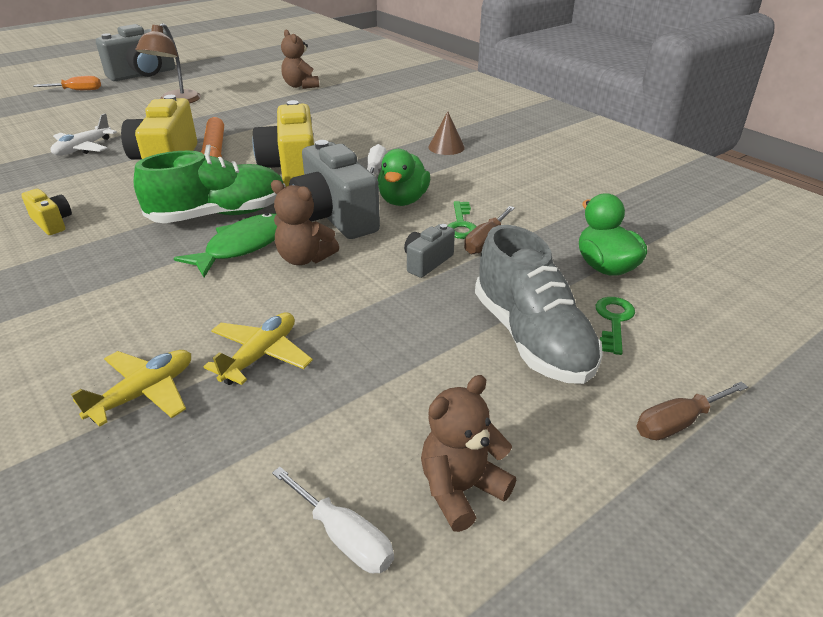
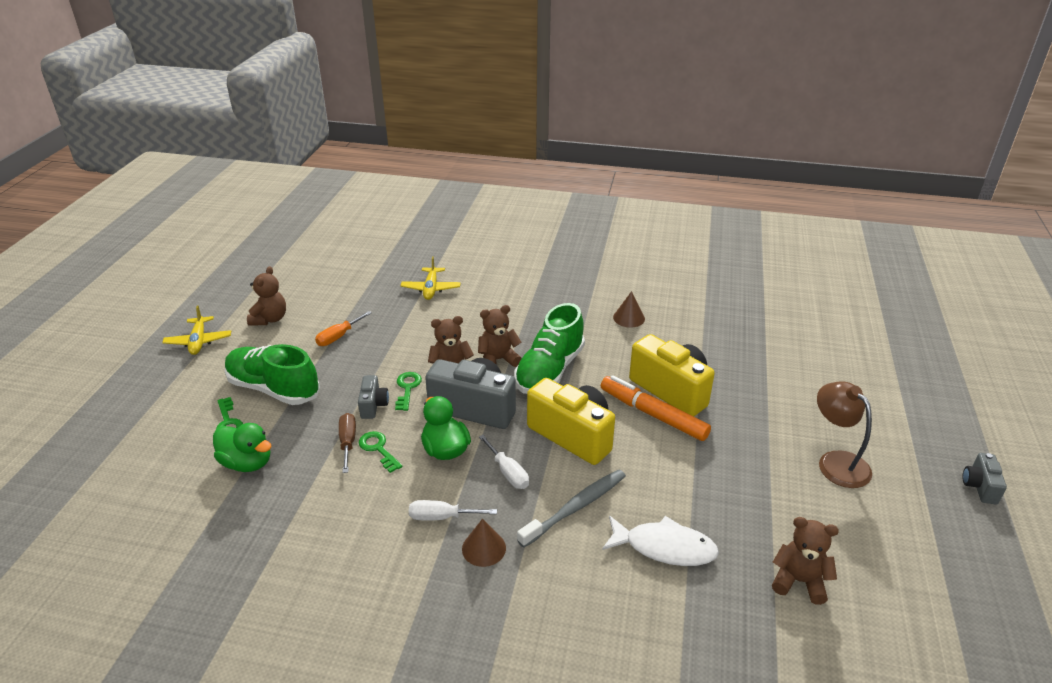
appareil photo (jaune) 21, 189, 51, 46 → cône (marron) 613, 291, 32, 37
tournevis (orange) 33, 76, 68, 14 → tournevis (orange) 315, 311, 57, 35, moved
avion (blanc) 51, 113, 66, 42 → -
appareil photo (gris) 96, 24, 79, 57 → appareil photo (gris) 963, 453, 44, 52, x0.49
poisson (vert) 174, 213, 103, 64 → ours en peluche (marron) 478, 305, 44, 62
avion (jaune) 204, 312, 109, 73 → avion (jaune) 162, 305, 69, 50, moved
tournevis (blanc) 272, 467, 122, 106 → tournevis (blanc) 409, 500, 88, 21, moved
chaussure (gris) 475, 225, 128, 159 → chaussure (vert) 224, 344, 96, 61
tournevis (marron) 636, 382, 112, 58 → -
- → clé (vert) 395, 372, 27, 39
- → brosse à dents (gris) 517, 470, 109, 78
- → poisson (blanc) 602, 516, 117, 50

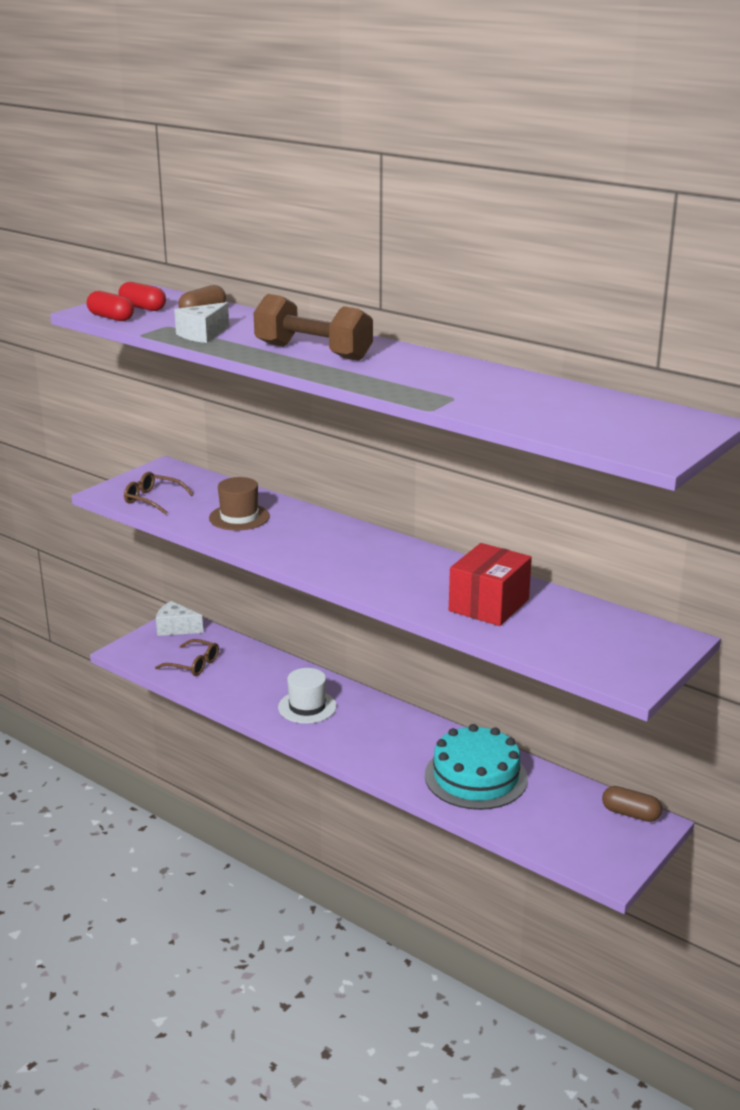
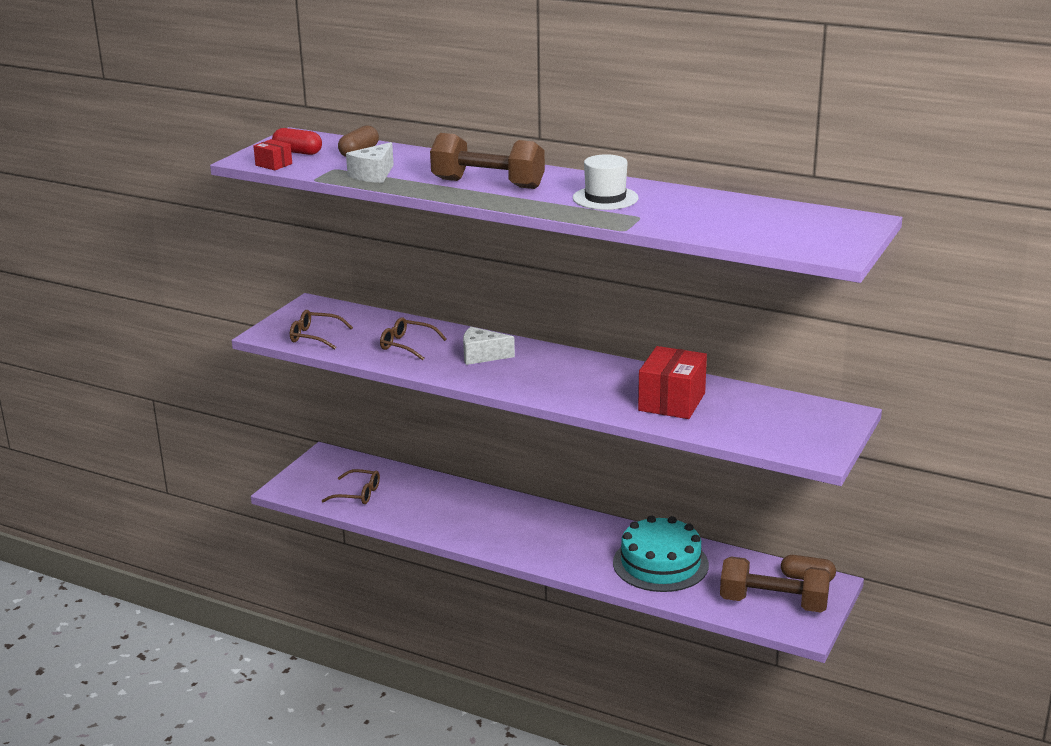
gélule (rouge) 87, 291, 47, 30 → boîte (rouge) 253, 139, 39, 31
fromage (blanc) 156, 601, 47, 35 → fromage (blanc) 463, 327, 52, 38, moved
chapeau (marron) 209, 477, 61, 53 → lunettes (marron) 380, 317, 67, 43
chapeau (blanc) 278, 668, 59, 56 → chapeau (blanc) 573, 154, 65, 56, moved
- → haltère (marron) 720, 556, 110, 57

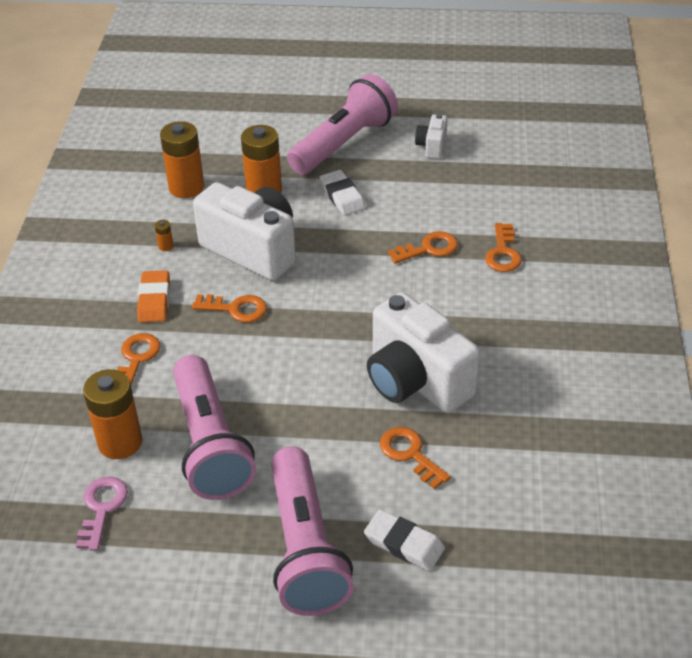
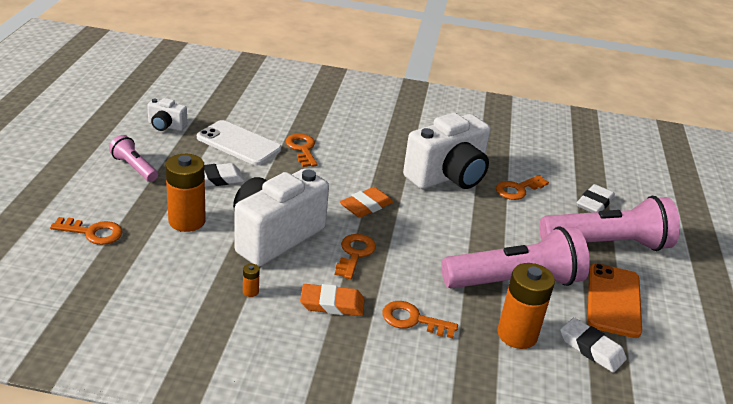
clé (rose) 76, 476, 52, 75 → gomme (blanc) 560, 317, 67, 56
pile (orange) 160, 121, 44, 77 → -
lampe de poche (rose) 287, 74, 111, 101 → lampe de poche (rose) 109, 135, 49, 47, x0.49
clé (orange) 485, 223, 37, 49 → clé (orange) 50, 217, 73, 28, moved
- → téléphone (blanc) 197, 120, 84, 45
- → gomme (orange) 340, 187, 53, 31
- → téléphone (orange) 588, 263, 54, 75

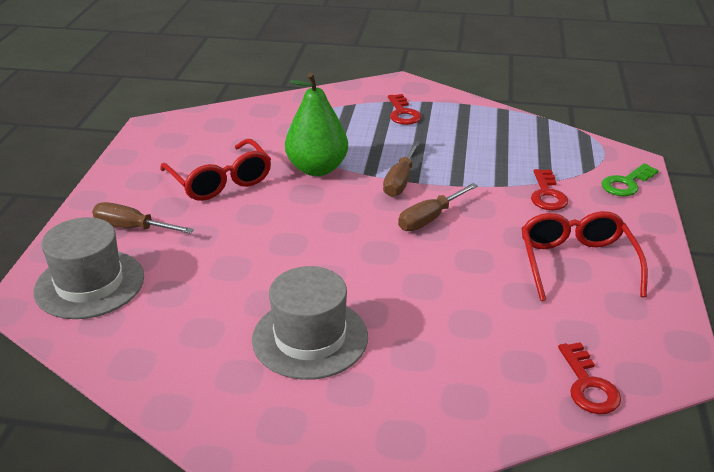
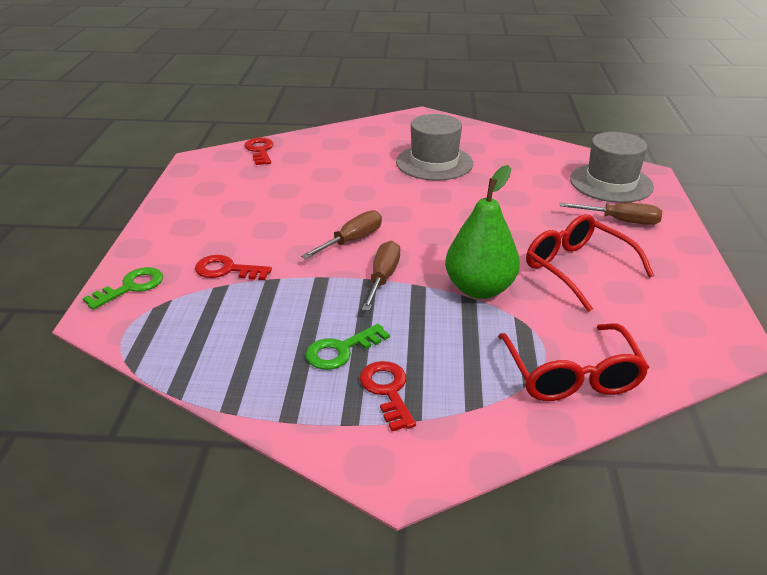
lunettes (rouge) 521, 211, 127, 90 → lunettes (rouge) 498, 323, 151, 78, moved
clé (rouge) 531, 169, 37, 41 → clé (rouge) 195, 255, 77, 25, 75 degrees counterclockwise
- → clé (vert) 305, 324, 85, 46

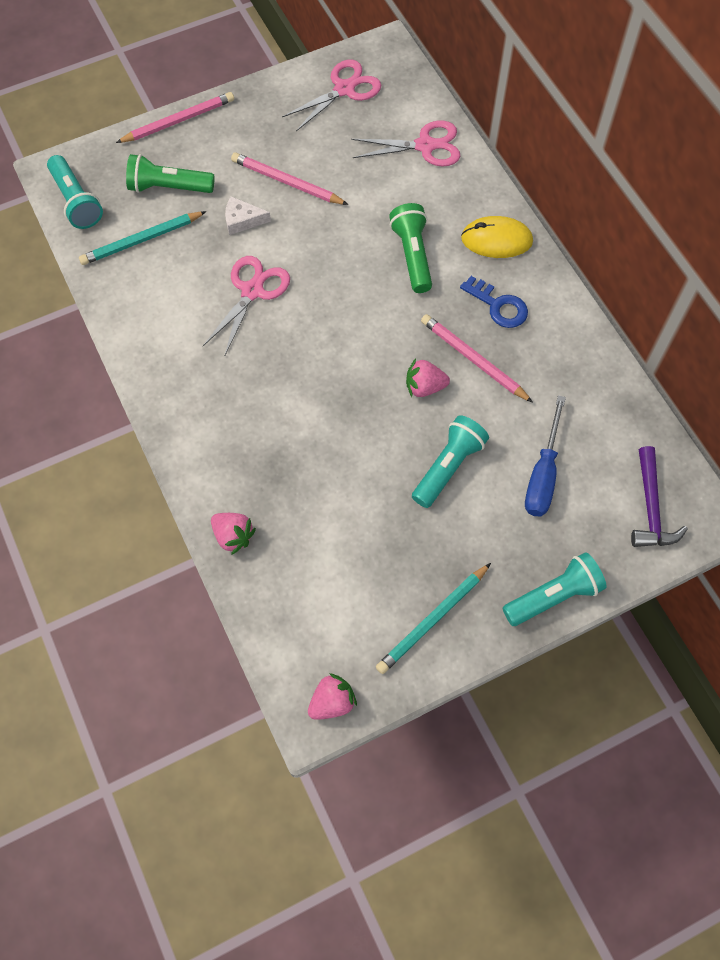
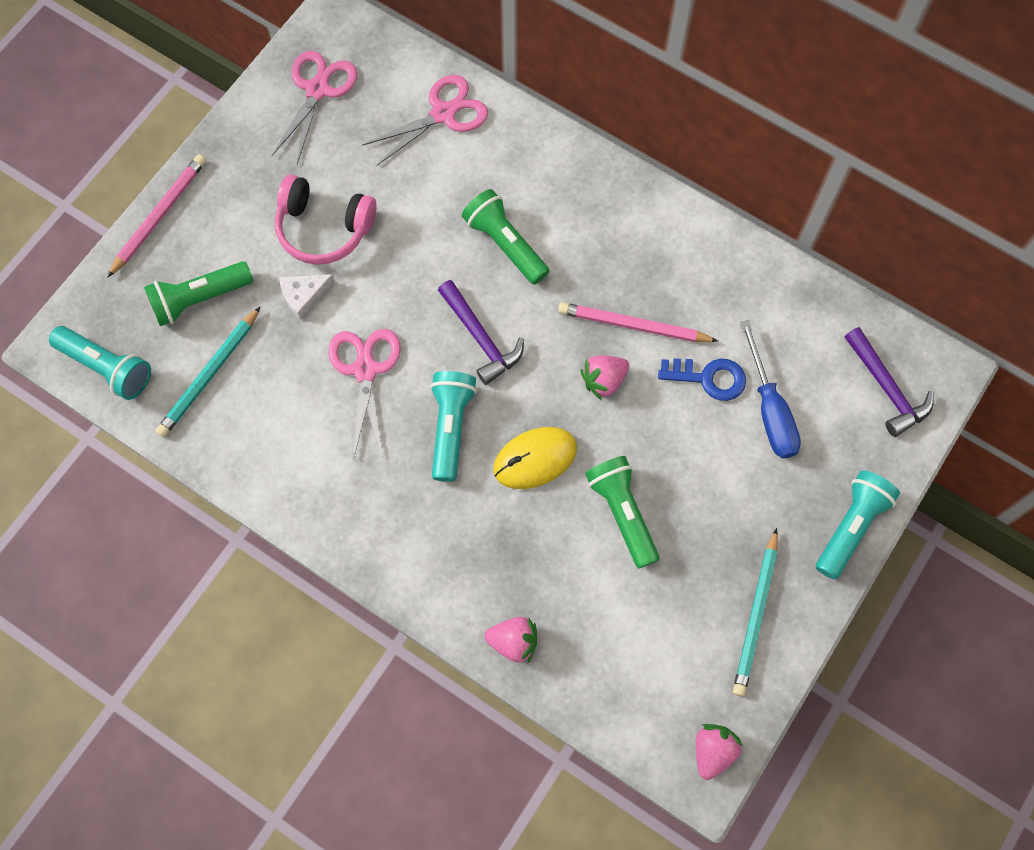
crayon (rose) 231, 153, 118, 52 → casque audio (rose) 275, 174, 102, 91
lampe de poche (turquoise) 412, 415, 77, 93 → lampe de poche (turquoise) 430, 371, 47, 111, moved
clé (bleu) 460, 276, 68, 52 → clé (bleu) 658, 358, 88, 43, moved
souris (jaune) 461, 216, 72, 42 → souris (jaune) 493, 427, 84, 62, moved
- → marteau (violet) 438, 280, 86, 105
- → lampe de poche (vert) 585, 456, 74, 112

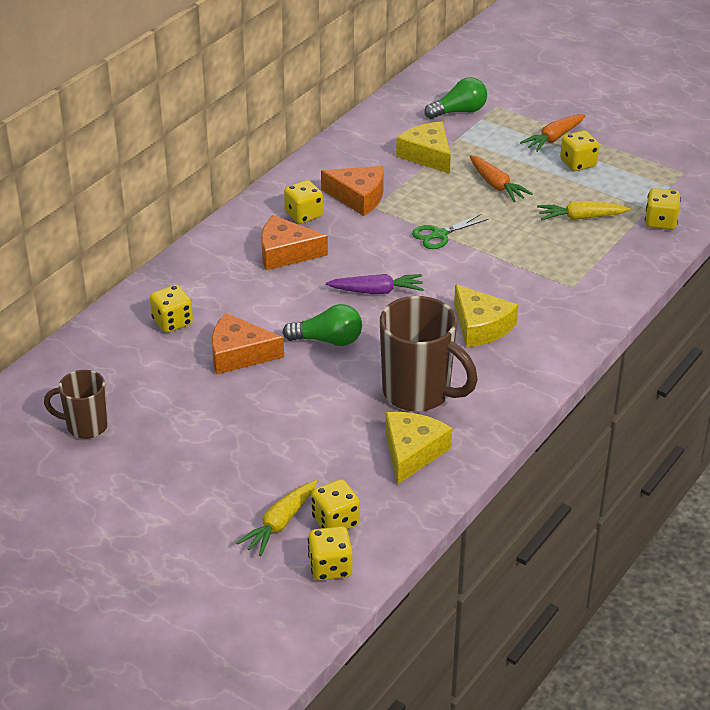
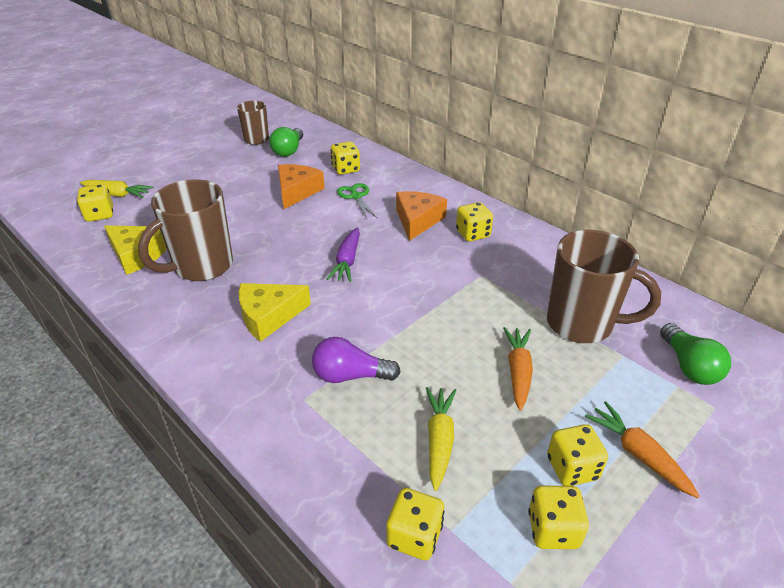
carotte (jaune) 236, 480, 81, 76 → carotte (jaune) 80, 180, 73, 18, 150 degrees clockwise
ampoule (vert) 282, 304, 80, 42 → ampoule (vert) 269, 127, 34, 30, moved
dé (jaune) 308, 526, 44, 55 → dé (jaune) 528, 486, 61, 63, moved
fromage (orange) 321, 166, 63, 50 → -
fromage (jaune) 396, 122, 55, 52 → tasse (marron) 547, 230, 114, 113
ciseaux (vert) 412, 214, 76, 35 → ciseaux (vert) 337, 183, 40, 36, moved
carotte (orange) 470, 155, 63, 47 → carotte (orange) 503, 327, 30, 84, 120 degrees clockwise
- → ampoule (violet) 312, 337, 89, 46

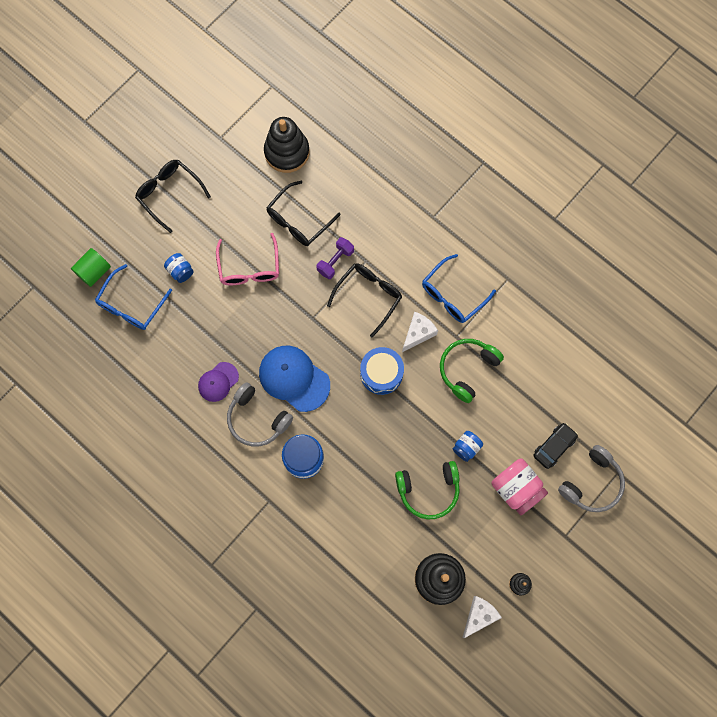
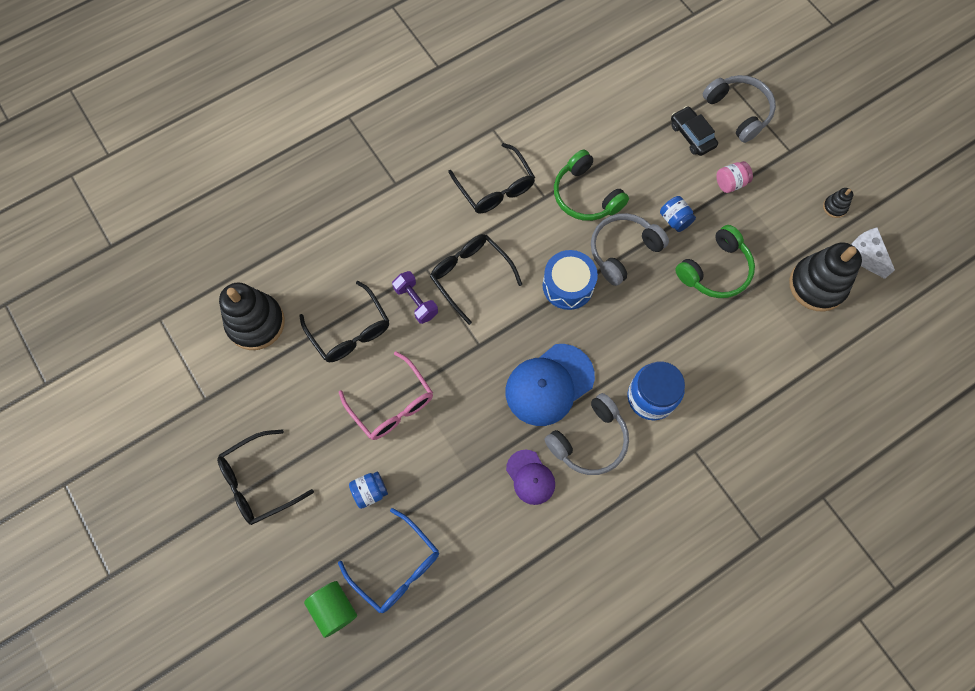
lunettes (rose) 216, 233, 63, 52 → lunettes (rose) 339, 351, 94, 89, 45 degrees clockwise
casque audio (vert) 395, 461, 65, 58 → casque audio (vert) 675, 225, 80, 73, 45 degrees clockwise
fromage (blanc) 402, 311, 36, 41 → -
lunettes (bleu) 422, 254, 74, 69 → lunettes (noir) 448, 143, 87, 70
bocal (rose) 492, 458, 56, 57 → bocal (rose) 716, 161, 37, 32, x0.56
- → casque audio (gris) 591, 213, 78, 73

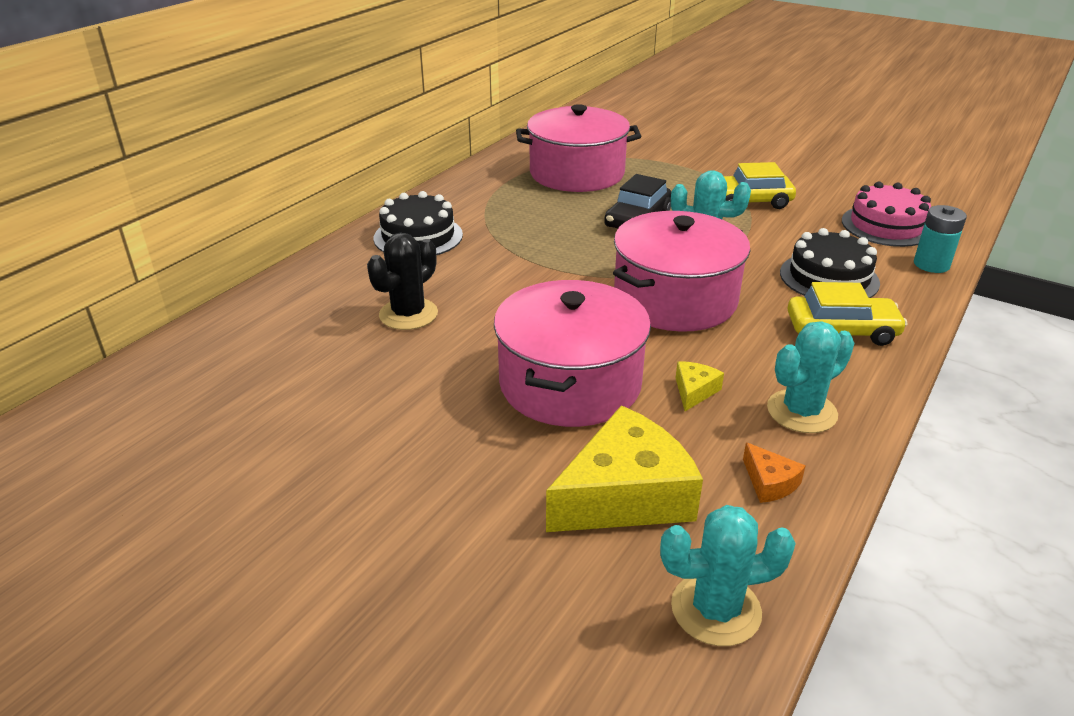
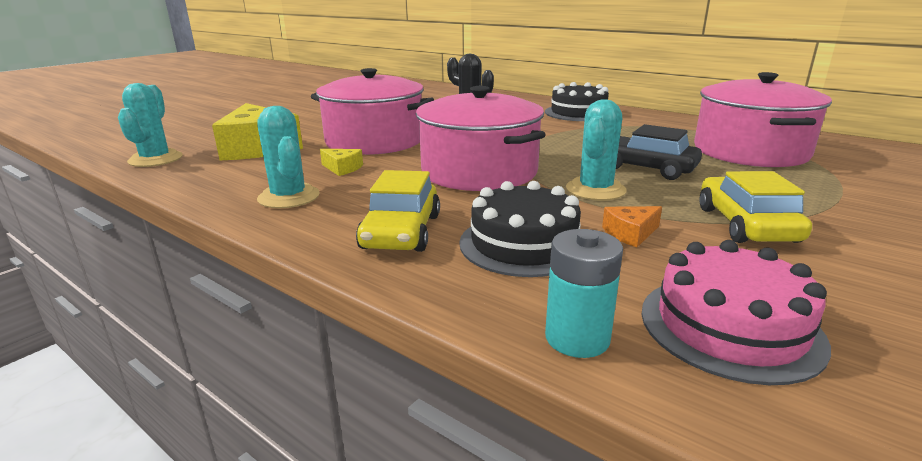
fromage (orange) 743, 442, 63, 61 → fromage (orange) 602, 206, 60, 41, moved

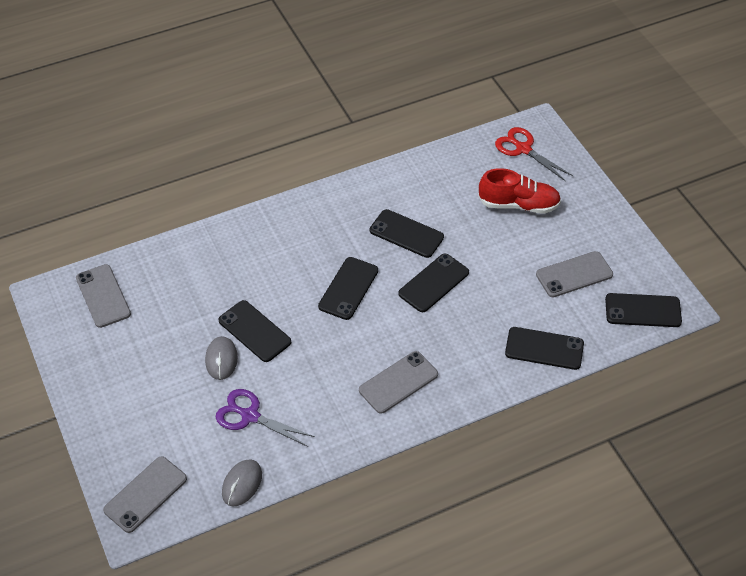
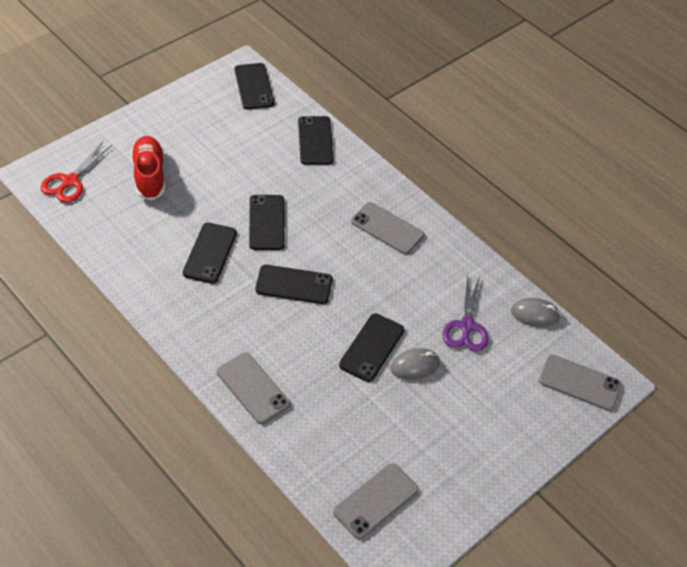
téléphone (noir) 398, 254, 71, 58 → téléphone (noir) 249, 195, 36, 55, 60 degrees clockwise
téléphone (gris) 536, 251, 77, 46 → téléphone (gris) 217, 353, 73, 71, moved

